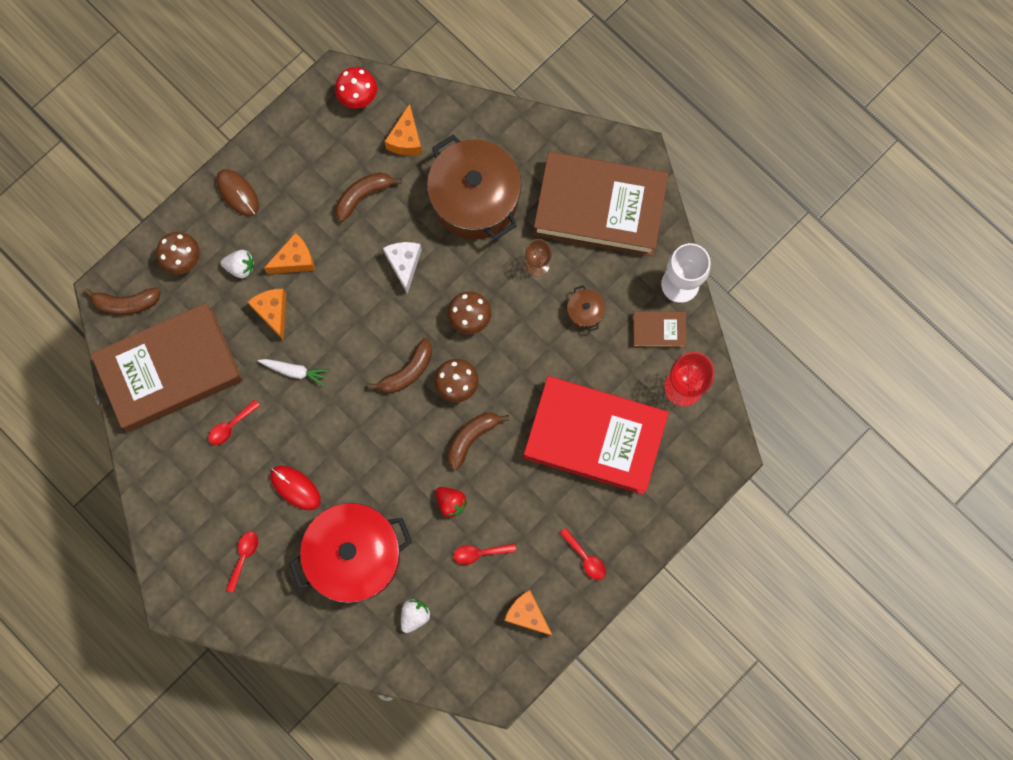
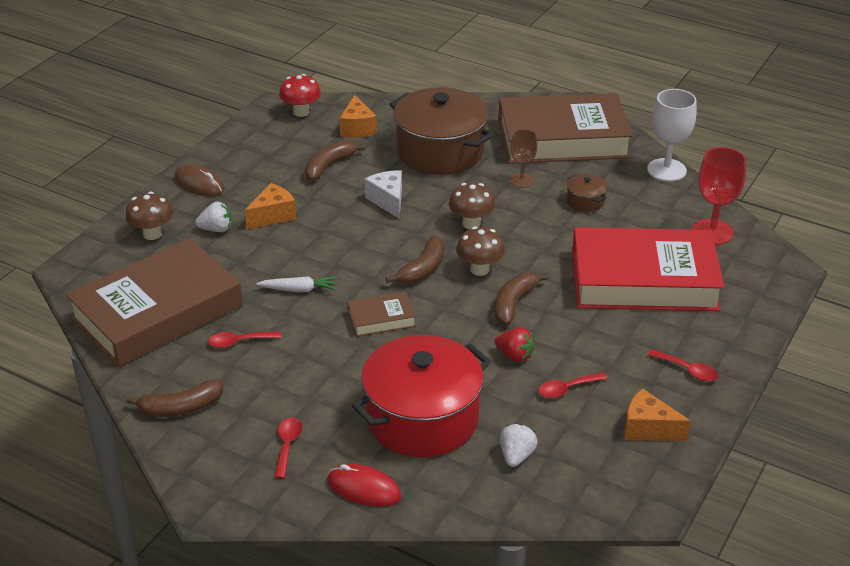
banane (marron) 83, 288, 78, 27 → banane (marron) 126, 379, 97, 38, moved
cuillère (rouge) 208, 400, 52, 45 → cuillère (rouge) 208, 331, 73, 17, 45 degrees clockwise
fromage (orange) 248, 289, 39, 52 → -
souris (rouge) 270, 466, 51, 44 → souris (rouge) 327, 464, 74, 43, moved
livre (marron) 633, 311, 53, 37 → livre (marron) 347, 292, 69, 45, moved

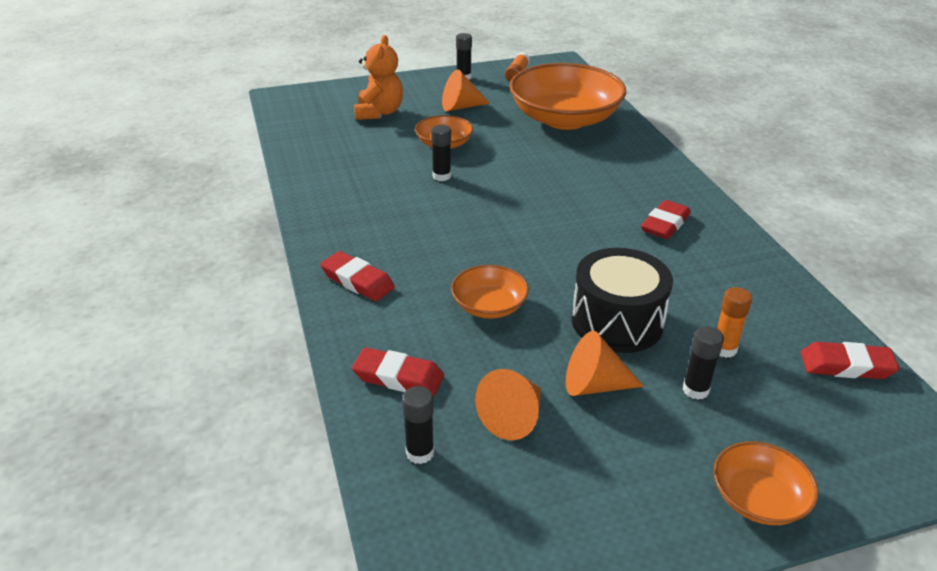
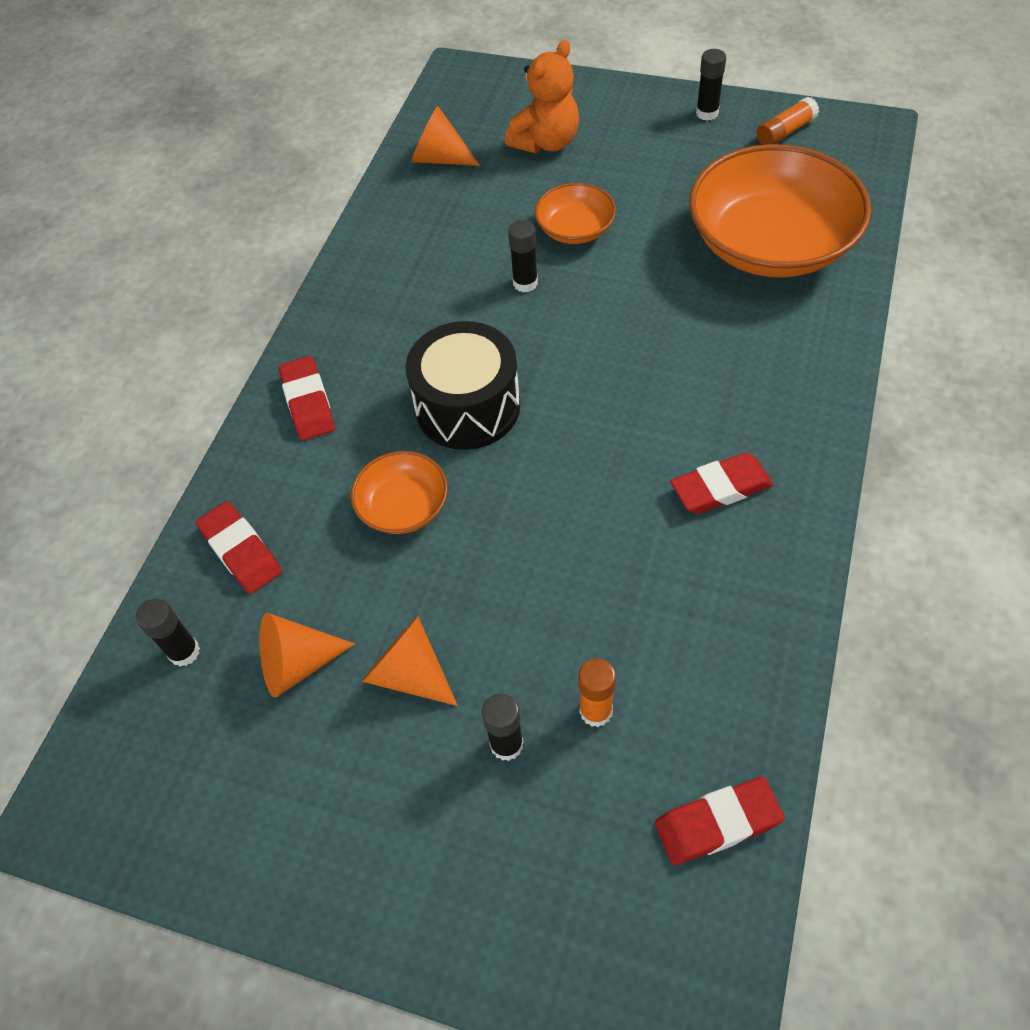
cône (orange) 442, 70, 48, 41 → cône (orange) 411, 106, 69, 60, moved
tambour (noir) 572, 248, 101, 105 → tambour (noir) 406, 321, 114, 129, moved
bol (orange) 714, 441, 104, 84 → -
gomme (rouge) 801, 342, 99, 37 → gomme (rouge) 655, 777, 129, 88, 60 degrees counterclockwise

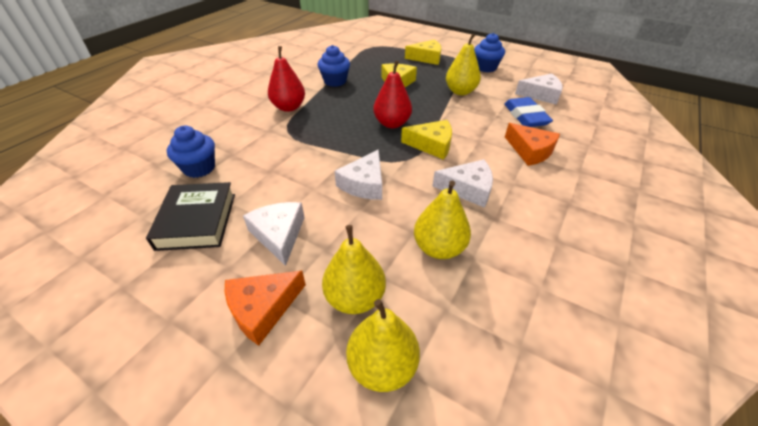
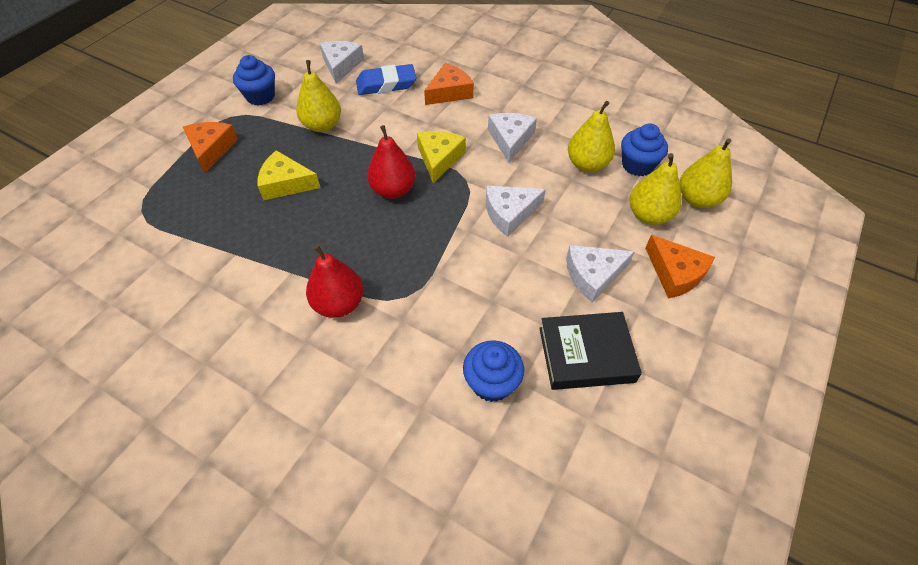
muffin (bleu) 318, 45, 32, 42 → muffin (bleu) 621, 124, 47, 52, moved
fromage (blanc) 335, 150, 47, 50 → fromage (blanc) 486, 186, 60, 51, 135 degrees clockwise
fromage (jaune) 405, 40, 36, 25 → fromage (orange) 183, 122, 55, 51

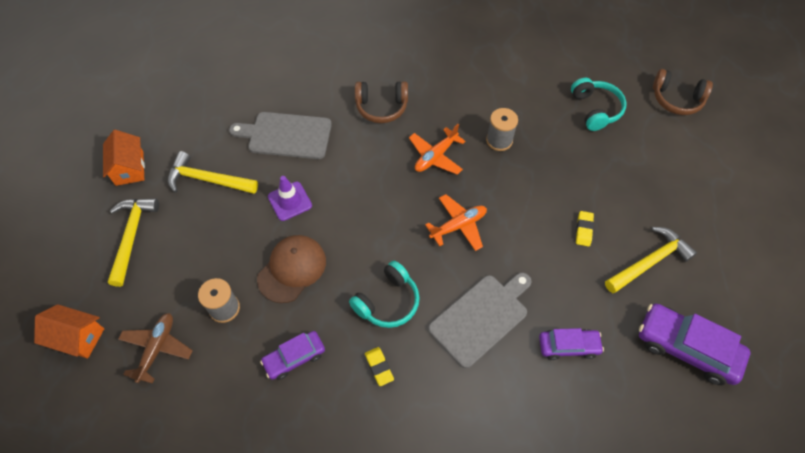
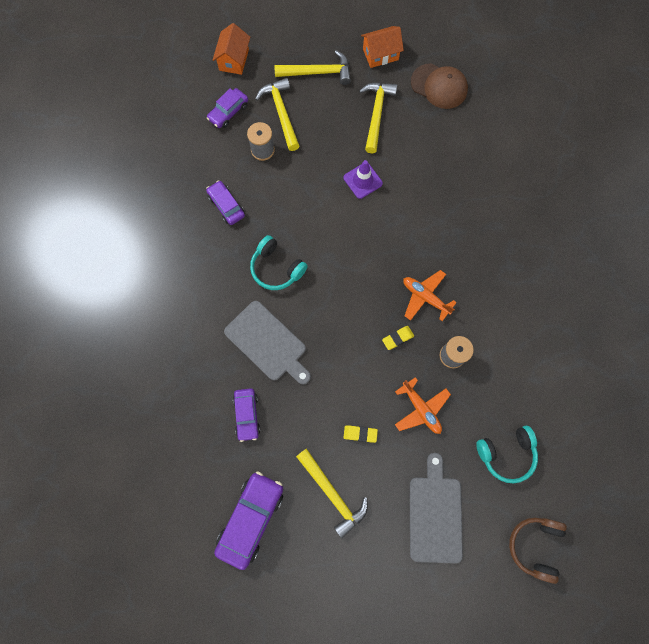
avion (marron) 118, 313, 75, 70 → voiture (violet) 207, 88, 41, 40
planche à découper (gris) 229, 112, 103, 47 → planche à découper (gris) 410, 453, 53, 111, moved
casquette (marron) 257, 235, 69, 68 → casquette (marron) 411, 63, 57, 46, moved
casque audio (marron) 355, 81, 53, 42 → -
gomme (jaune) 365, 347, 29, 39 → gomme (jaune) 382, 326, 32, 24, moved
avion (orange) 425, 194, 62, 57 → avion (orange) 395, 377, 56, 57, moved
- → marteau (jaune) 255, 78, 44, 73

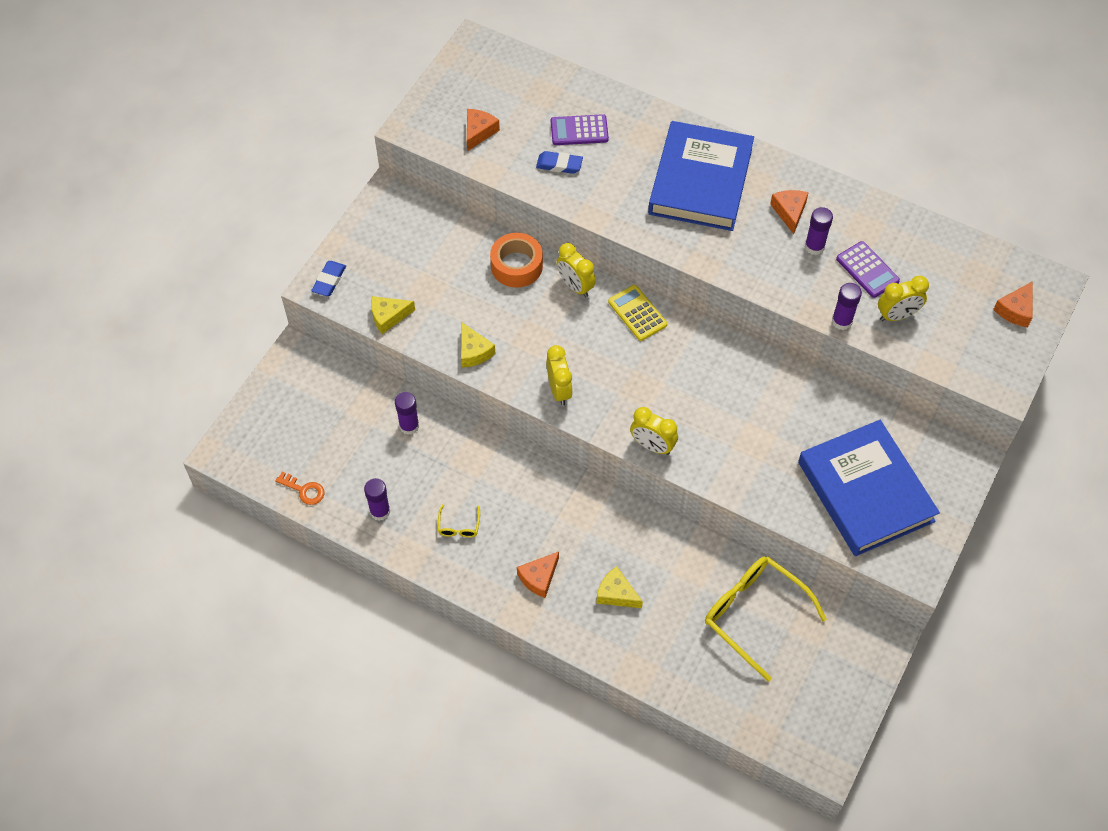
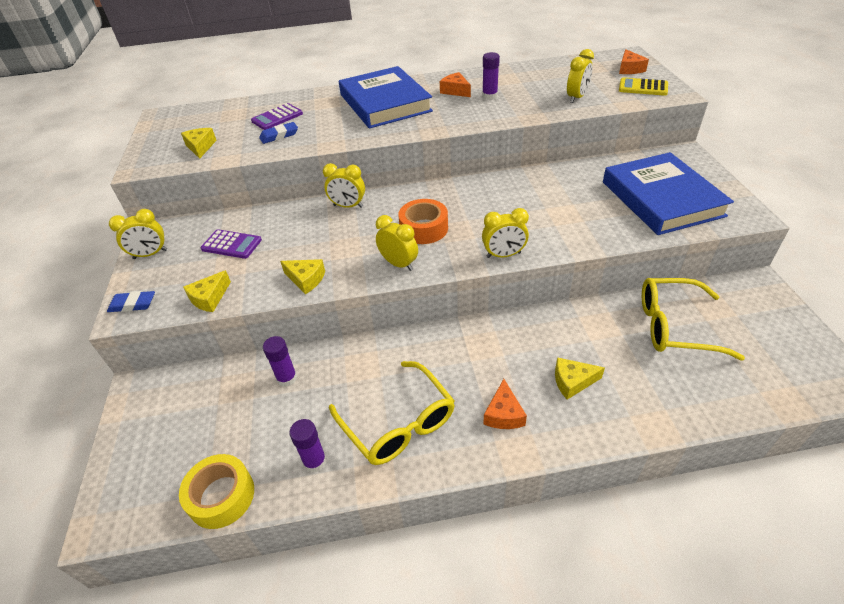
clé (orange) 275, 472, 49, 33 → ruban adhésif (jaune) 179, 454, 75, 75
gomme (bleu) 311, 261, 35, 35 → gomme (bleu) 107, 291, 48, 21, 75 degrees counterclockwise
lunettes (jaune) 438, 504, 42, 33 → lunettes (jaune) 329, 361, 126, 104, x2.36
fromage (orange) 467, 109, 33, 42 → fromage (jaune) 181, 128, 36, 31
ruban adhésif (orange) 490, 233, 53, 55 → ruban adhésif (orange) 398, 199, 50, 45, moved
calculatrice (jaune) 608, 285, 59, 56 → calculatrice (jaune) 619, 77, 49, 19, moved
livre (bleu) 798, 420, 142, 136 → livre (bleu) 603, 152, 131, 83, 45 degrees clockwise
bâton de colle (violet) 832, 283, 30, 47 → -
calculatrice (violet) 836, 241, 64, 57 → calculatrice (violet) 201, 229, 61, 30, moved
- → réveil (jaune) 109, 209, 58, 50

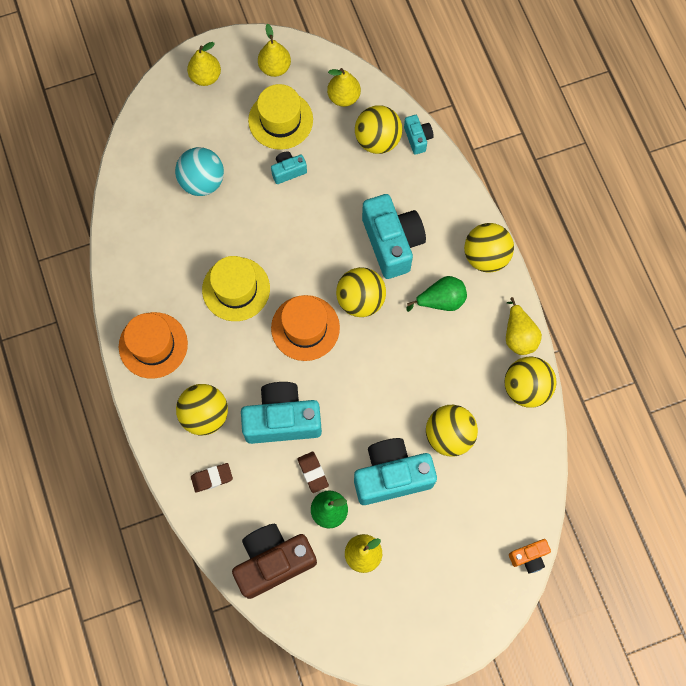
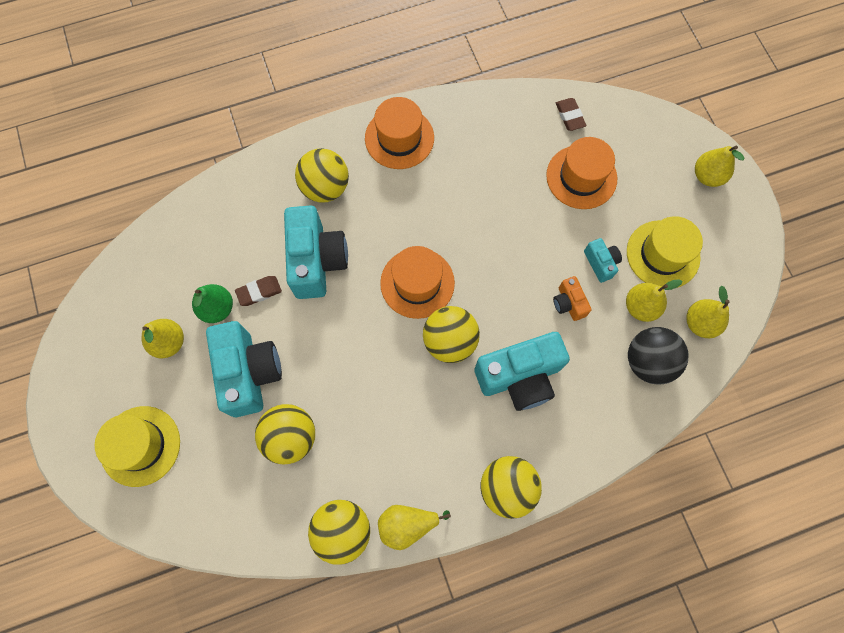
balle (turquoise) 175, 147, 49, 49 → chapeau (orange) 546, 137, 71, 72
gomme (marron) 191, 463, 42, 30 → gomme (marron) 556, 98, 30, 33, moved
chapeau (jaune) 202, 256, 68, 65 → chapeau (jaune) 95, 406, 85, 81, moved
appareil photo (marron) 232, 524, 85, 75 → -
poire (jaune) 258, 24, 33, 53 → poire (jaune) 626, 279, 56, 43, moved
balle (jaune) 355, 105, 47, 49 → balle (noir) 628, 327, 61, 57
appareil photo (turquoise) 404, 115, 29, 40 → -
poire (vert) 406, 276, 61, 36 → -
appareil photo (orange) 509, 539, 42, 35 → appareil photo (orange) 553, 276, 39, 45, moved

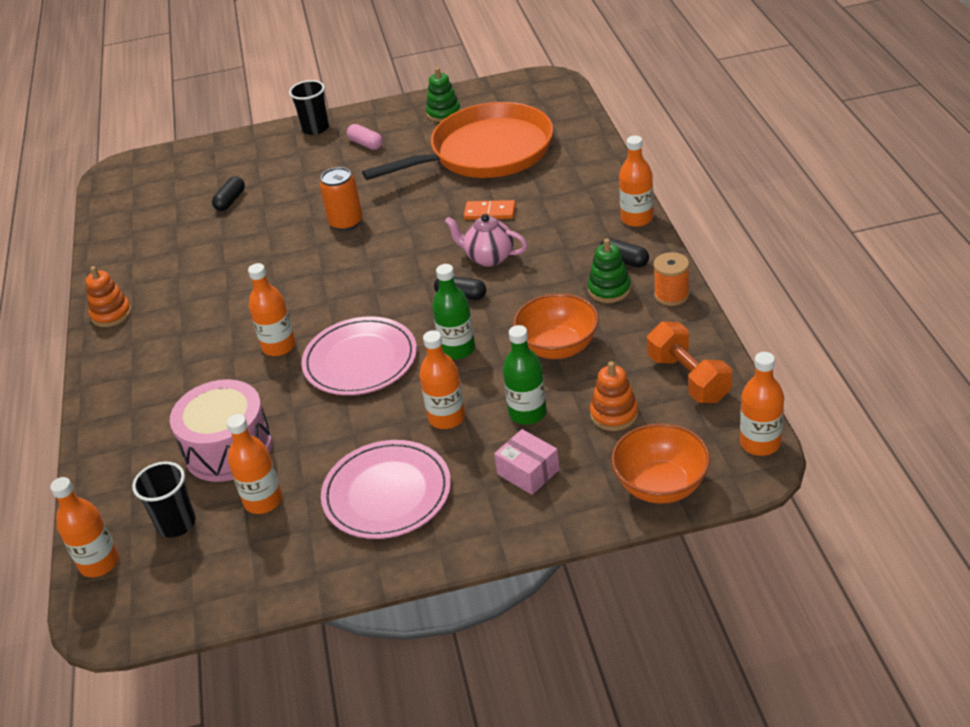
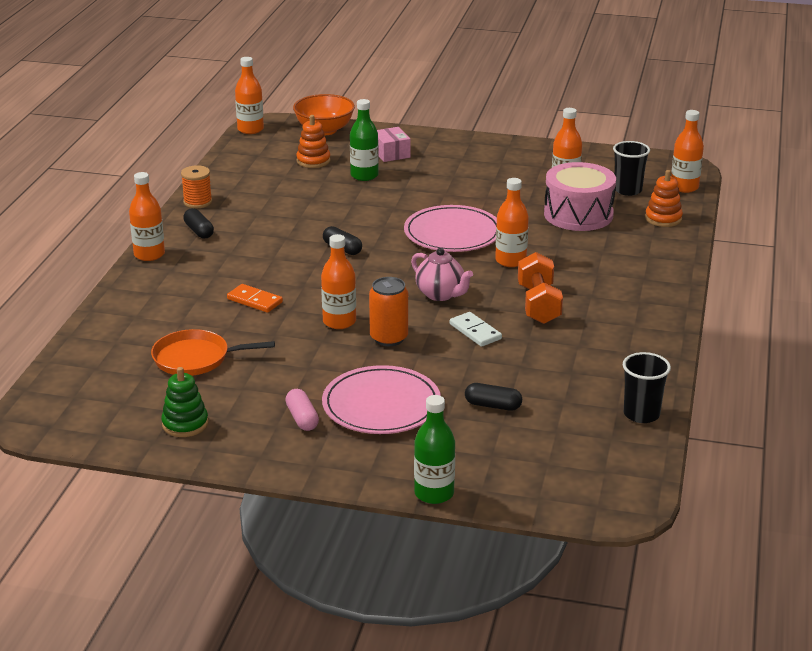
jouet à empiler (orange) 86, 266, 46, 61 → jouet à empiler (orange) 645, 170, 38, 57, moved
gélule (noir) 212, 176, 33, 35 → gélule (noir) 465, 383, 57, 28, 60 degrees clockwise
gobelet (noir) 289, 80, 40, 55 → gobelet (noir) 623, 352, 48, 71, moved
assiette (rose) 321, 440, 130, 99 → assiette (rose) 322, 365, 119, 69, moved
poêle (orange) 362, 102, 191, 78 → poêle (orange) 151, 329, 124, 47, x0.52
bouteille (orange) 419, 330, 46, 99 → bouteille (orange) 321, 234, 35, 95, moved
bouteille (vert) 432, 264, 43, 95 → bouteille (vert) 414, 395, 41, 109, moved
théière (rose) 445, 214, 82, 53 → théière (rose) 411, 248, 62, 53, moved
bol (orange) 513, 293, 86, 66 → -
jouet à empiler (vert) 588, 238, 43, 65 → -
haltère (orange) 647, 321, 85, 82 → haltère (orange) 518, 252, 45, 72, moved
- → domino (blanc) 450, 312, 52, 35

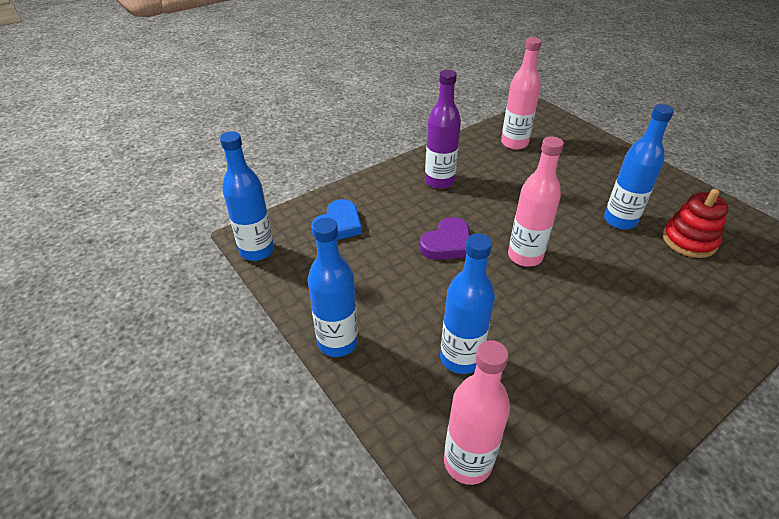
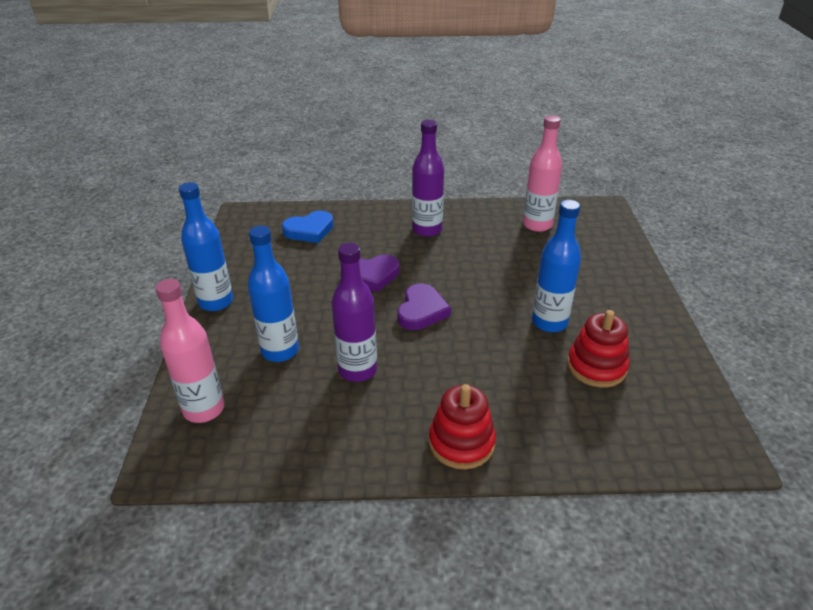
bouteille (bleu) 220, 131, 54, 130 → -
bouteille (rose) 508, 136, 56, 131 → cœur (violet) 398, 283, 53, 47
- → bouteille (violet) 332, 243, 45, 139
- → jouet à empiler (rouge) 429, 384, 67, 85

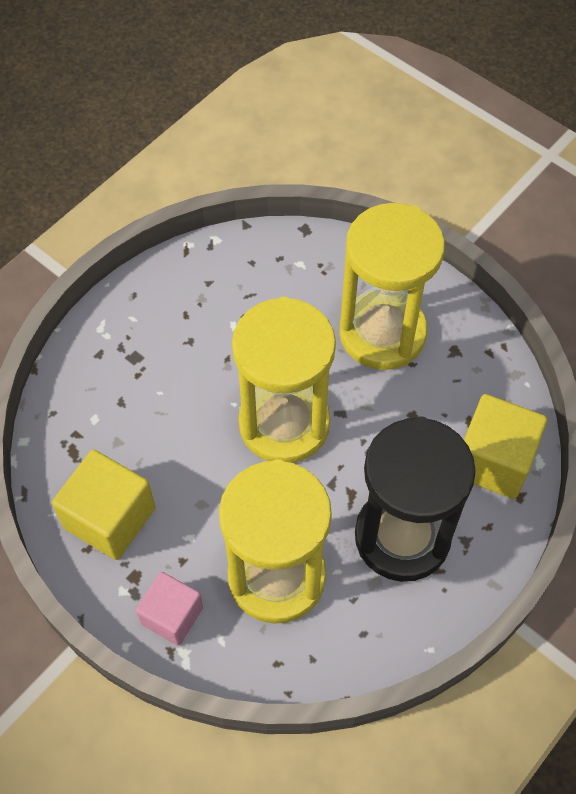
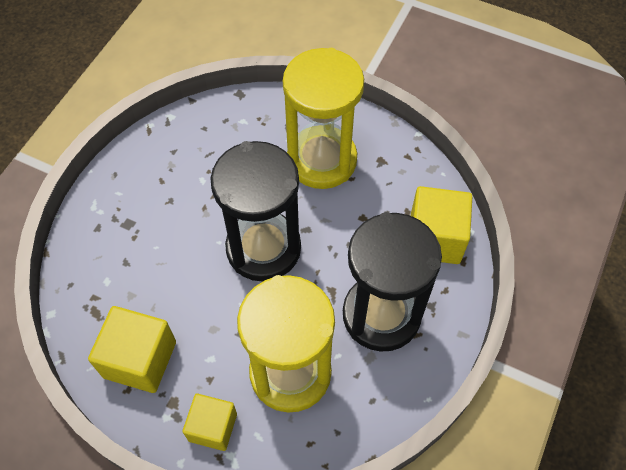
cube (rose) 136, 572, 67, 74 → cube (jaune) 183, 394, 54, 57
sablier (jaune) 232, 297, 104, 166 → sablier (noir) 211, 141, 90, 141

